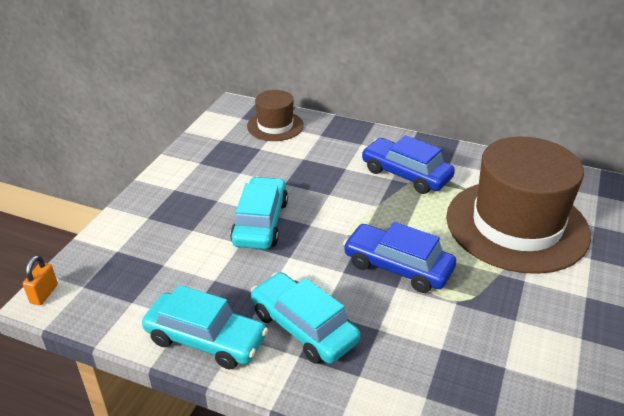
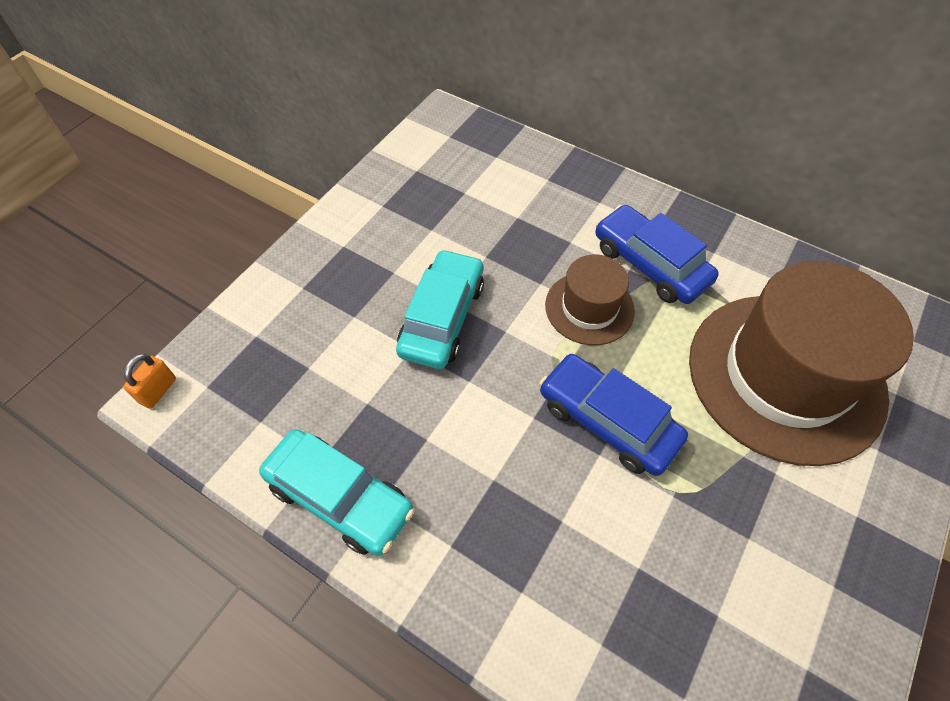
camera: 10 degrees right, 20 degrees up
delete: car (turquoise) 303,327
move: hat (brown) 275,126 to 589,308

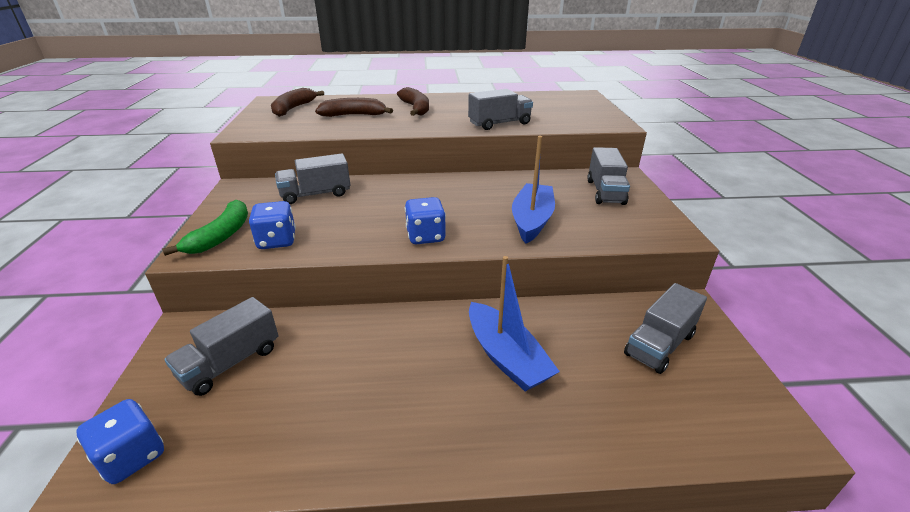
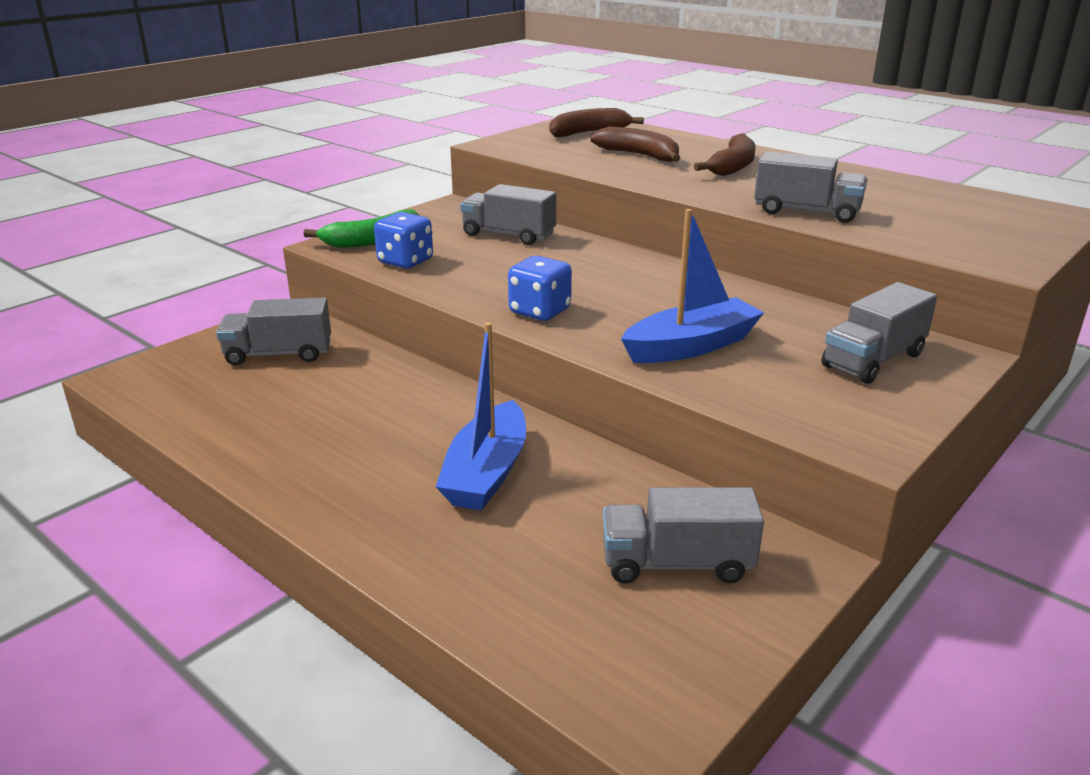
camera: 45 degrees right, 5 degrees down
delete: dice (blue) 132,456

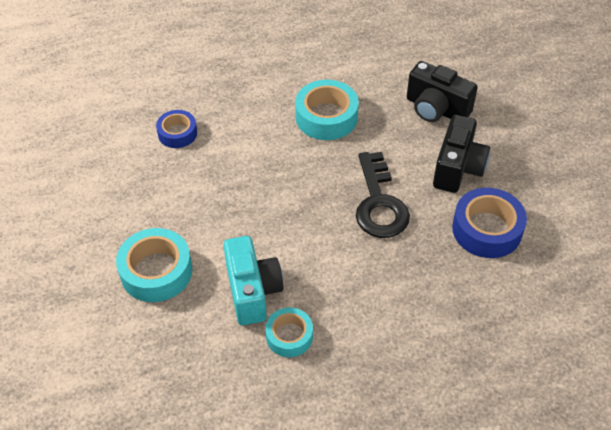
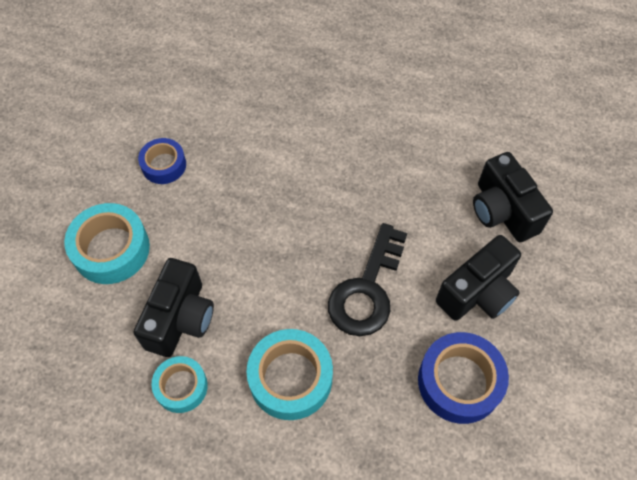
camera: 30 degrees right, 10 degrees up
move: tape (blue) 177,133 to 164,165; tape (turquoise) 326,117 to 290,378
recolor: camera (turquoise) 252,291 to camera (black) 180,318

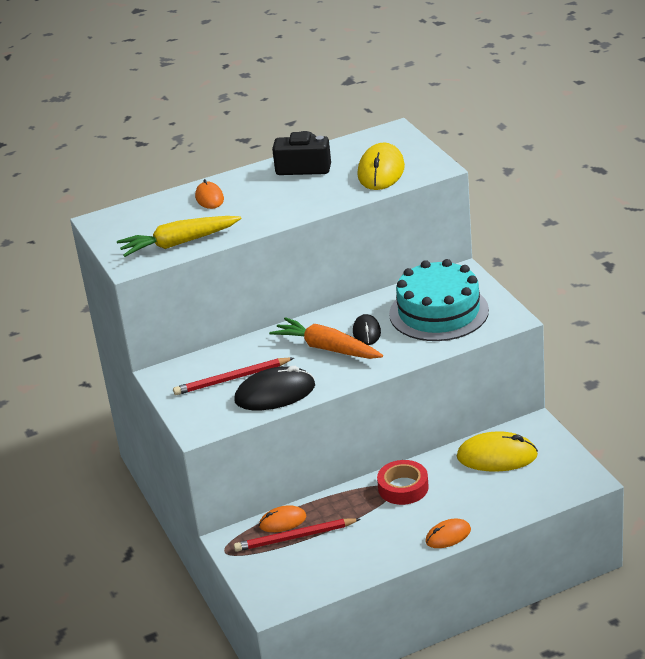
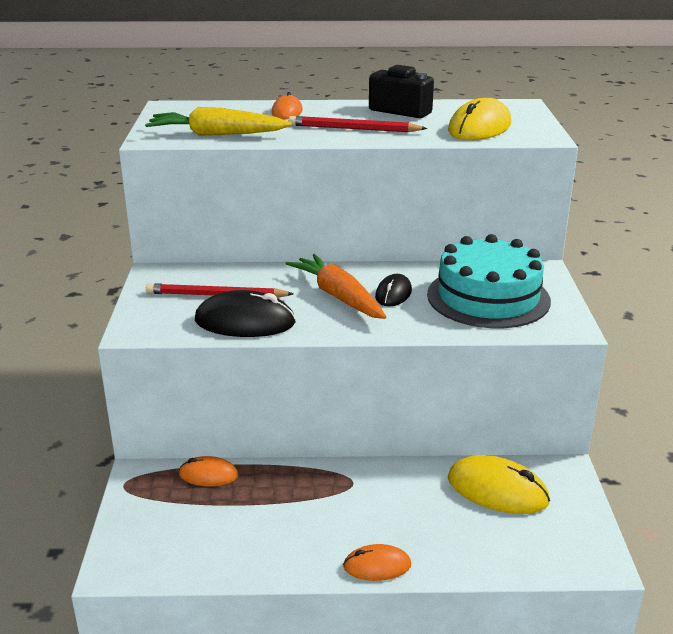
camera: 20 degrees right, 5 degrees down
delete: tape (red) 403,487
move: pencil (red) 295,537 to 353,129

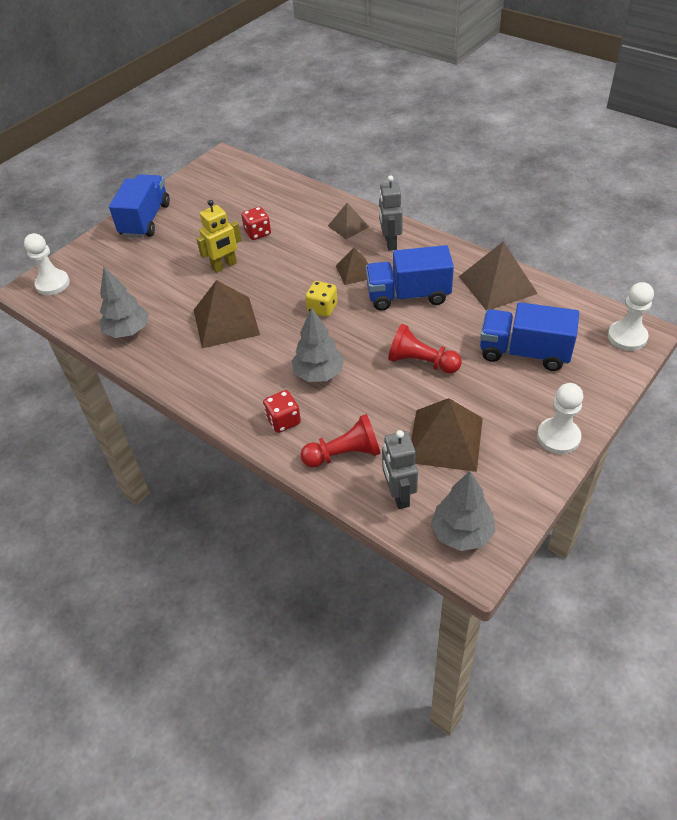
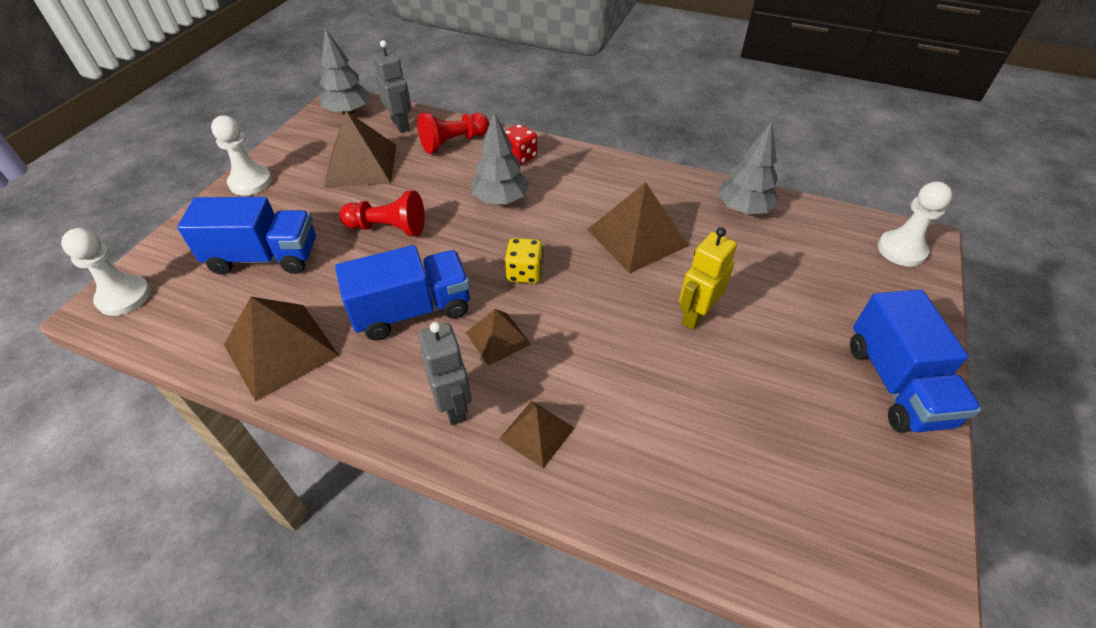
camera: 160 degrees right, 0 degrees up
delete: dice (red) 258,233

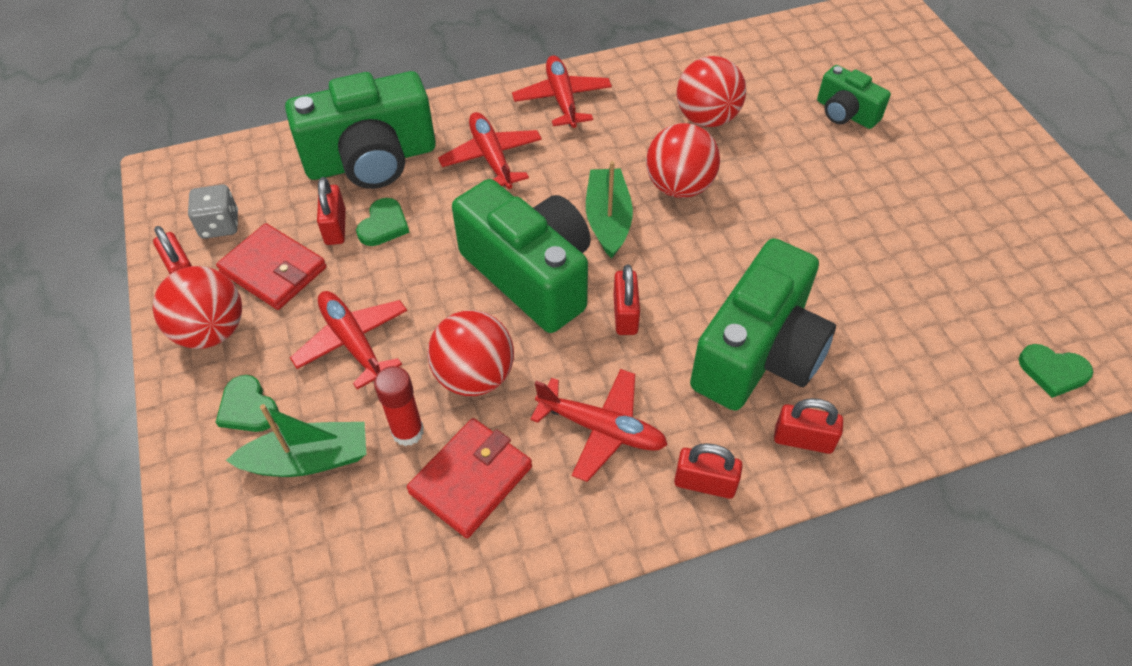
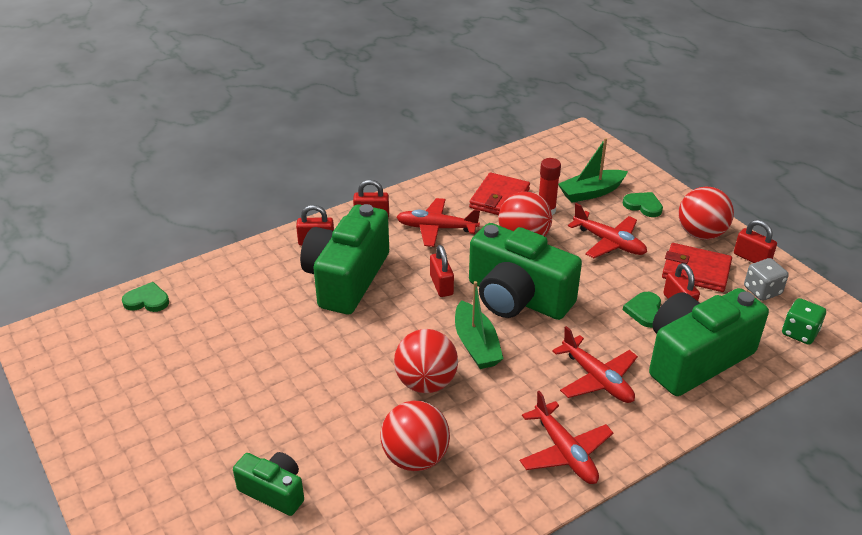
camera: 165 degrees right, 15 degrees down
insert: dice (green) 799,333

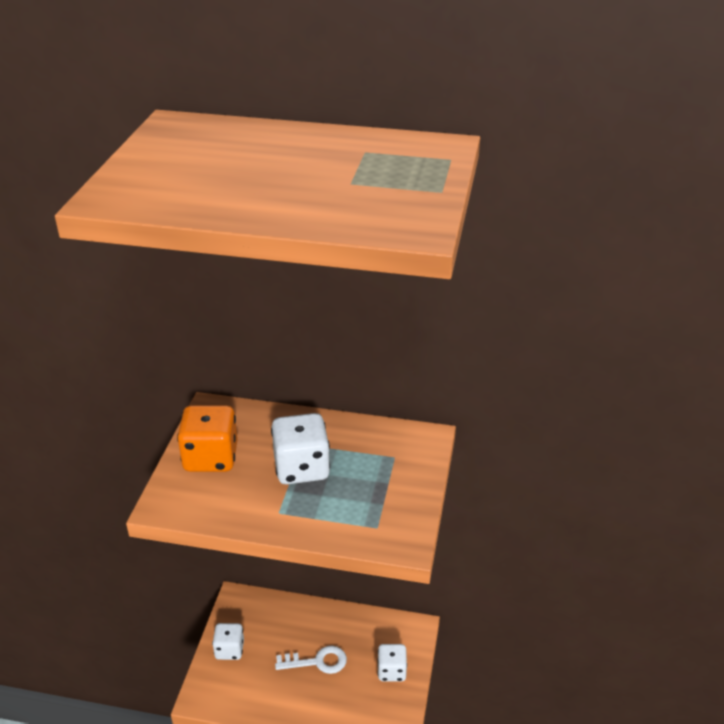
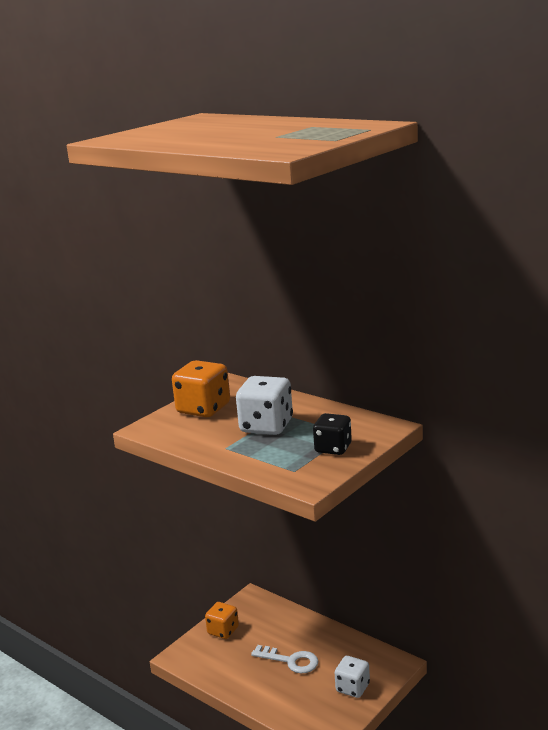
camera: 30 degrees right, 15 degrees down
insert: dice (black) 333,448
recolor: dice (white) 229,649 to dice (orange) 223,631

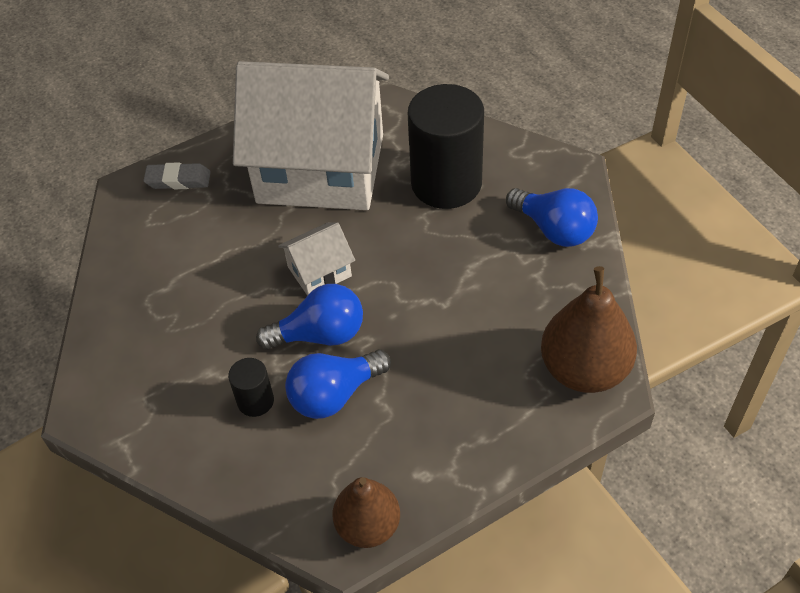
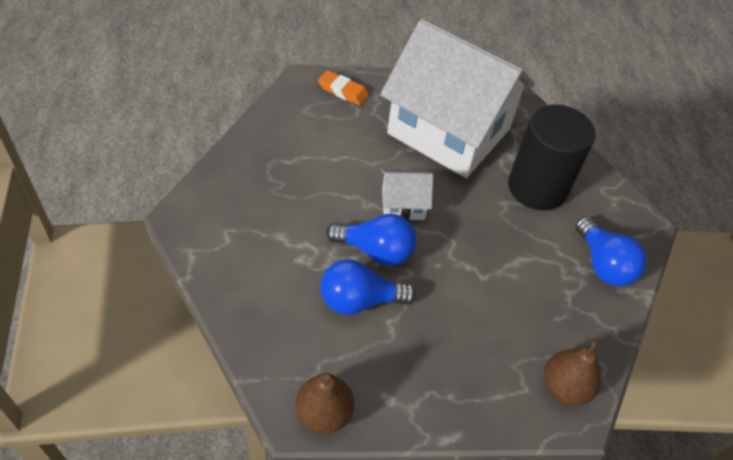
camera: 20 degrees right, 0 degrees up
delete: cylinder (black) 255,401
recolor: eraser (grey) 178,180 to eraser (orange) 343,91
resize: pear (brown) 584,370 = 564,387 x0.66

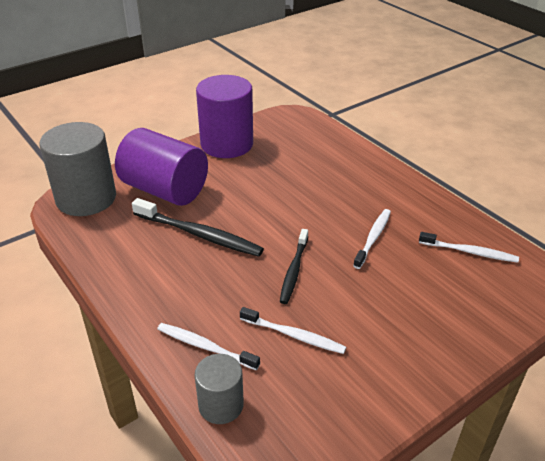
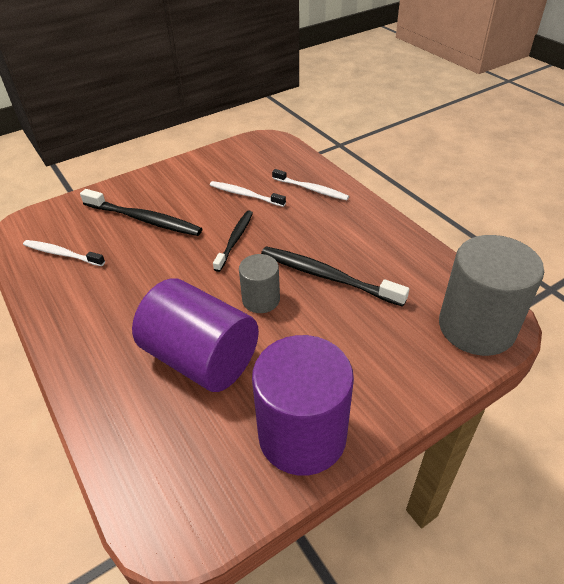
camera: 175 degrees left, 5 degrees up
delete: toothbrush (white) 373,238
insert: toothbrush (black) 144,219
move: cylinder (purple) 165,190 to 201,358; cylinder (grey) 221,405 to 261,300

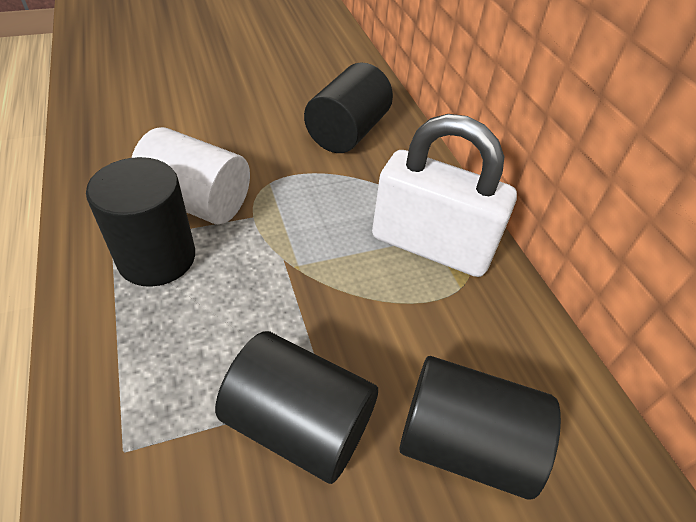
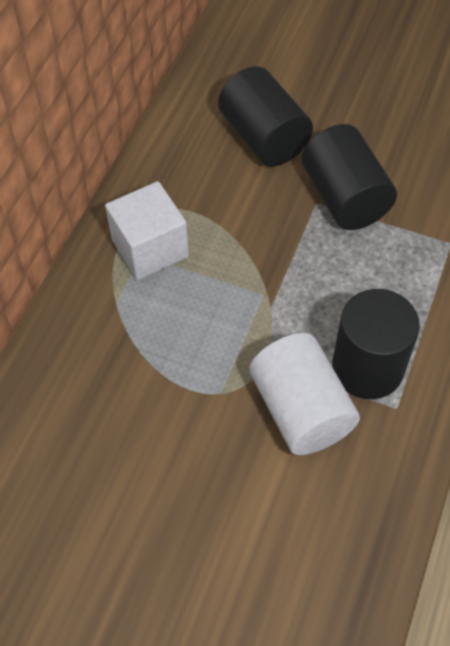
camera: 135 degrees left, 10 degrees up
delete: cylinder (black) 347,132
replace: padlock (white) 431,245 to cube (white) 150,248

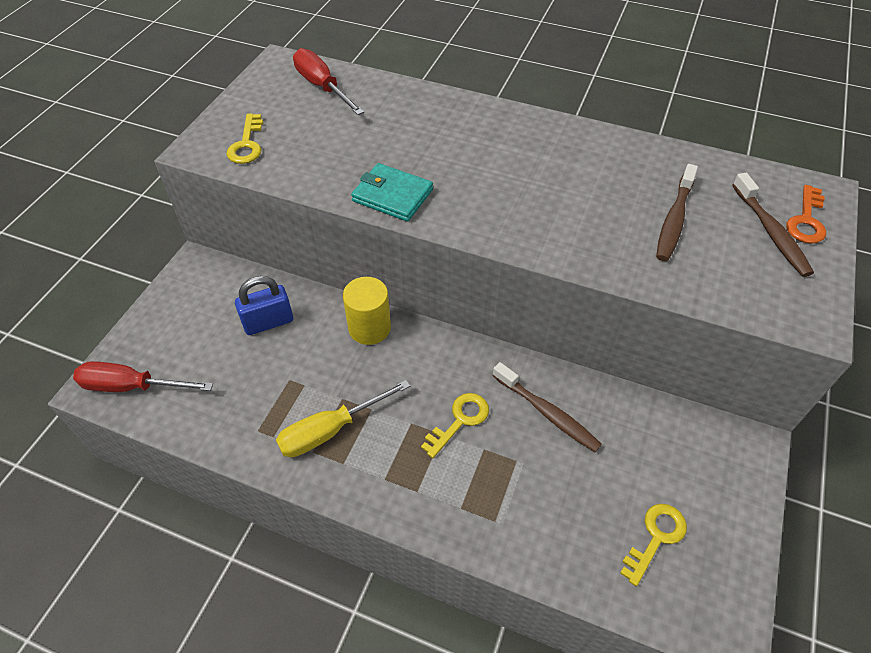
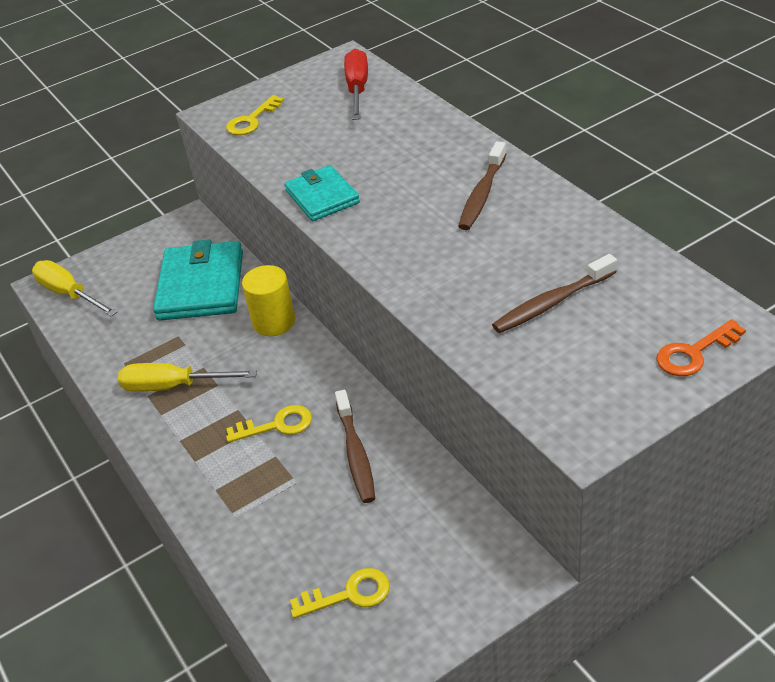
camera: 40 degrees right, 10 degrees down
move: toothbrush (brown) 771,232 to 482,194
replace: padlock (blue) 268,322 to wallet (turquoise) 201,286
recolor: screwdriver (red) 132,386 to screwdriver (yellow) 69,294

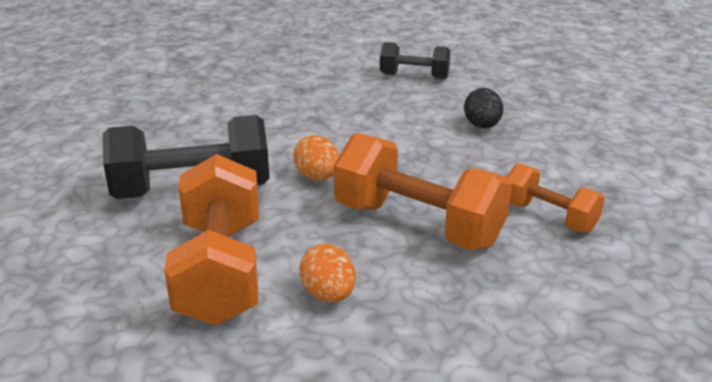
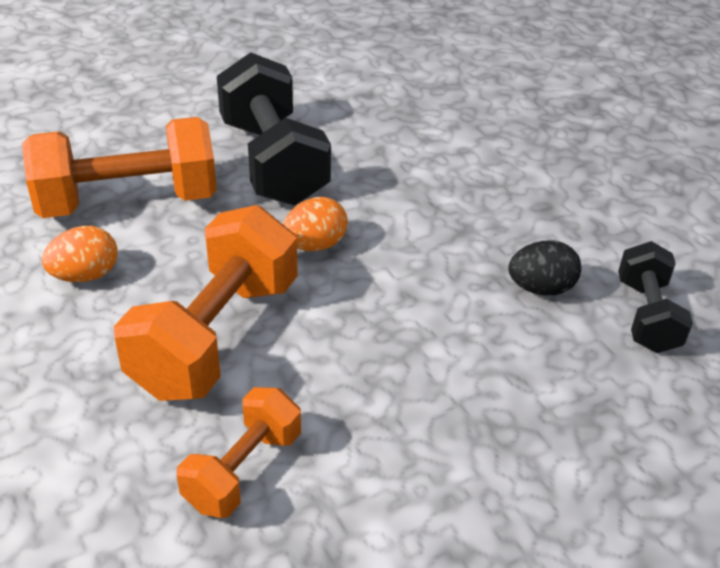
camera: 80 degrees right, 10 degrees up
move: egg (black) 482,126 to 541,288

